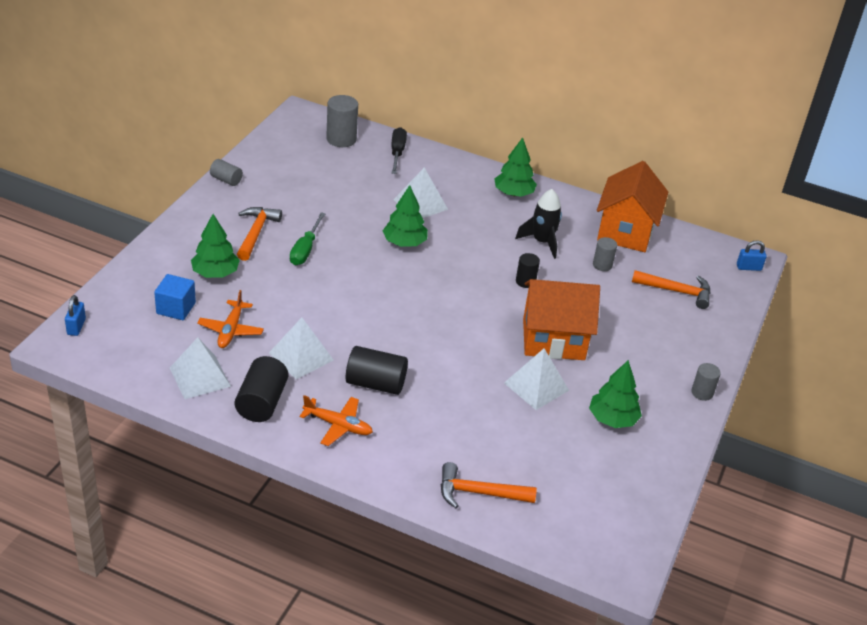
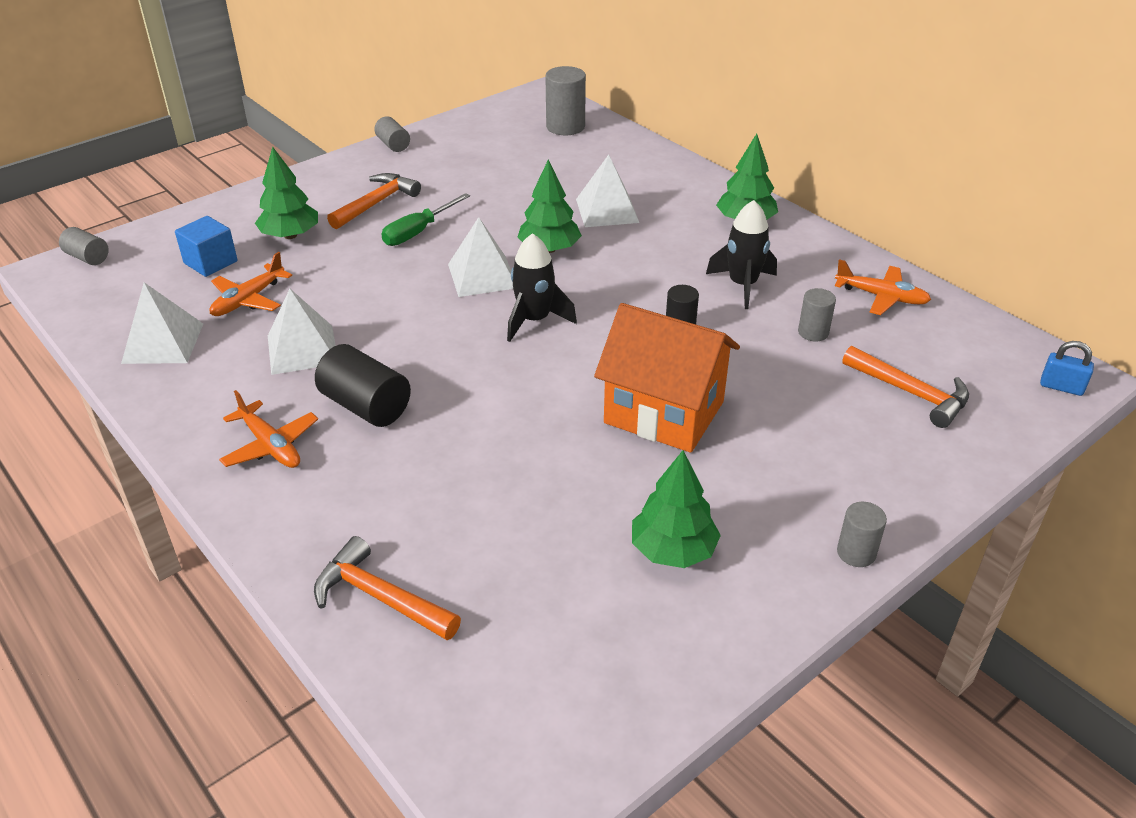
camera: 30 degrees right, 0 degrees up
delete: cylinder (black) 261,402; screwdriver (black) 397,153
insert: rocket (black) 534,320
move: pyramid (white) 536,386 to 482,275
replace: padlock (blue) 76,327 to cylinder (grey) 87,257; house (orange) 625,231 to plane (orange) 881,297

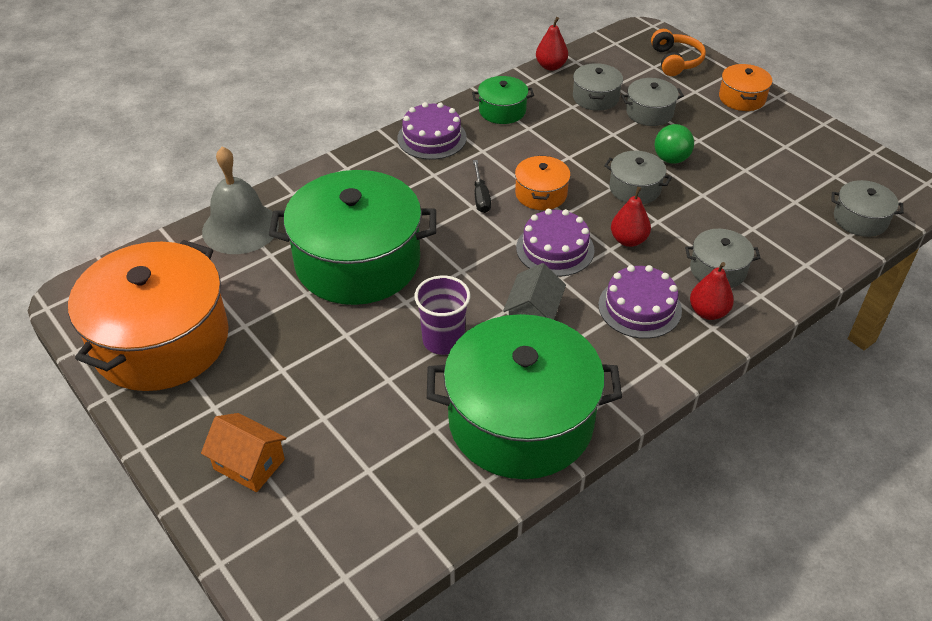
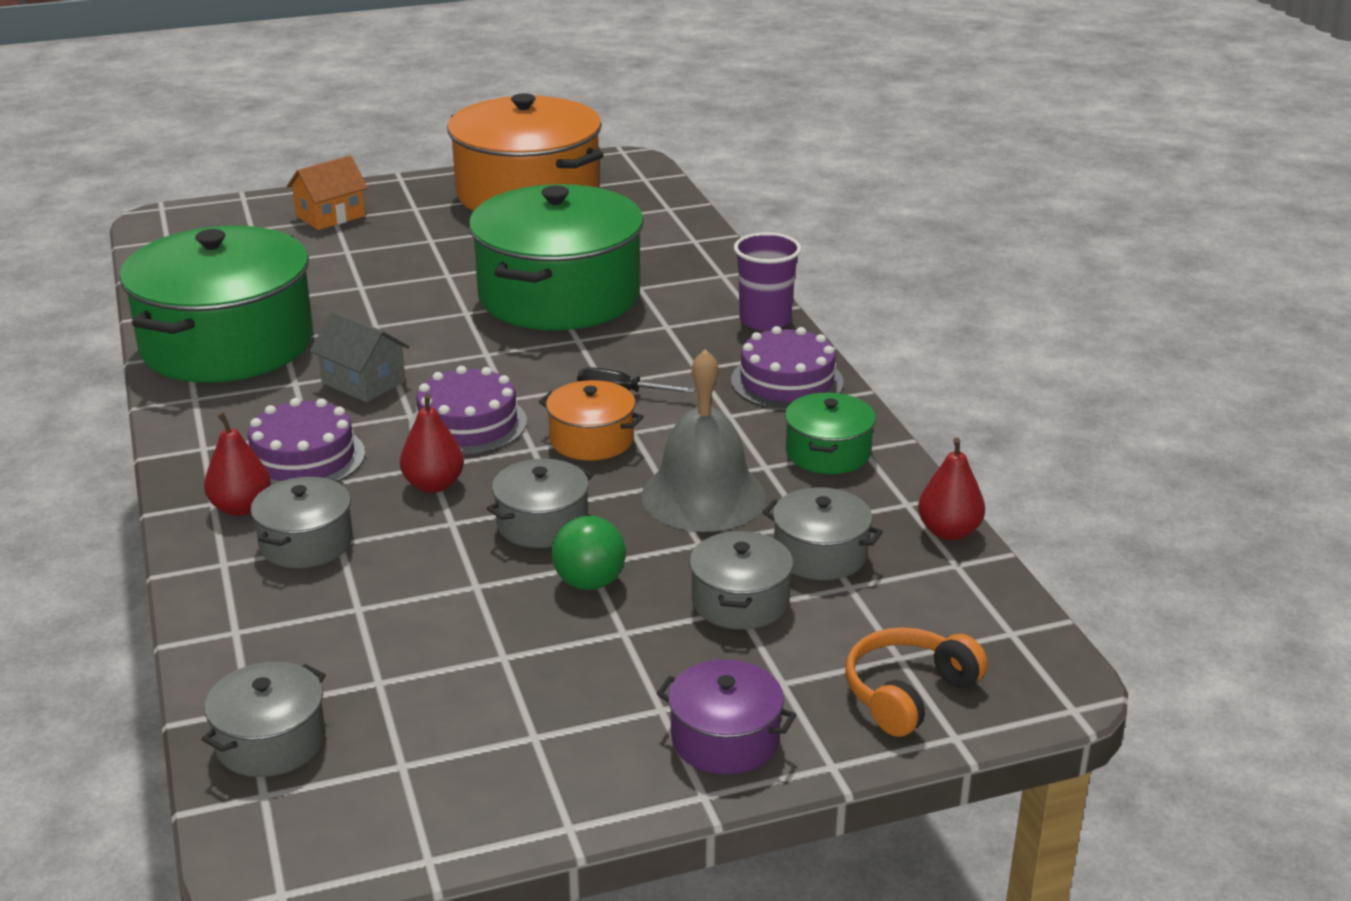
camera: 110 degrees right, 15 degrees down
move: bell (grey) 240,228 to 703,496; cup (purple) 443,340 to 765,320
recolor: pot (orange) 742,98 to pot (purple) 725,739
rotate: headphones (orange) 675,61 = 908,693 120 degrees clockwise

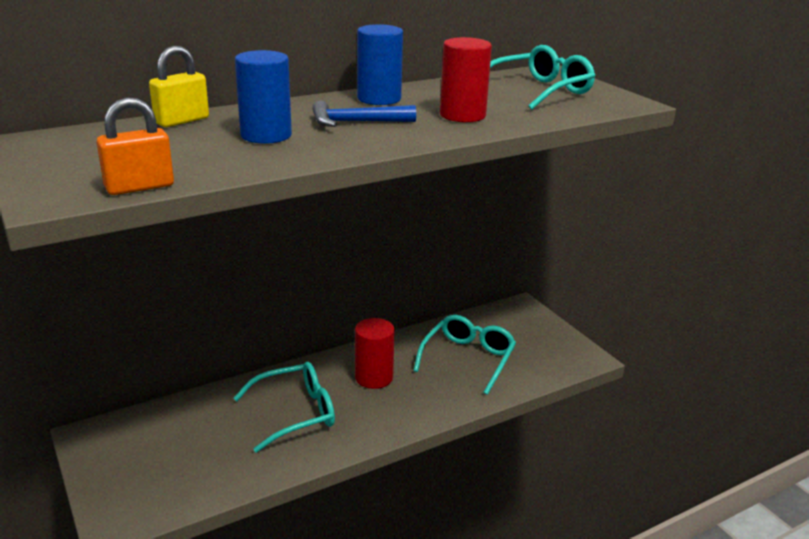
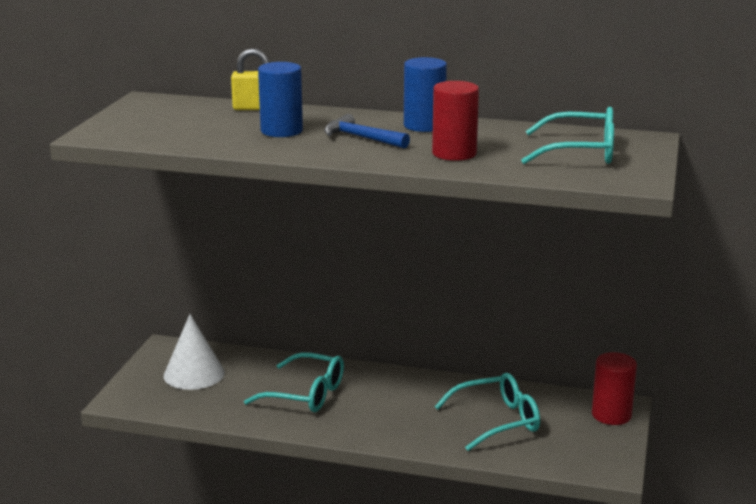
camera: 45 degrees right, 5 degrees down
delete: padlock (orange) 139,187
insert: cone (white) 194,374
move: cylinder (red) 374,377 to 611,415

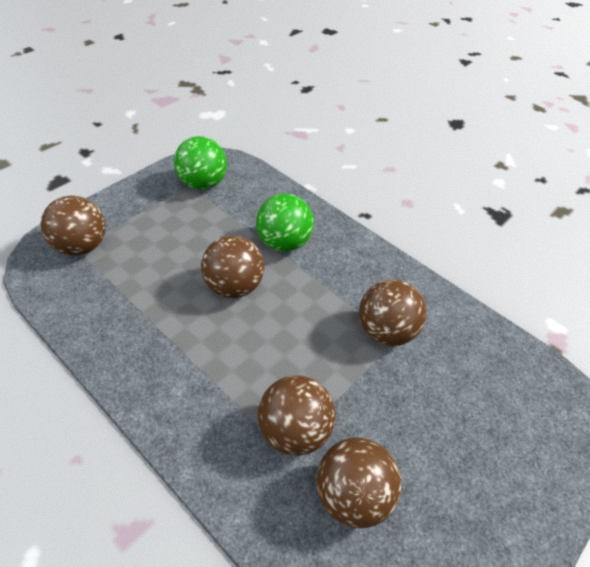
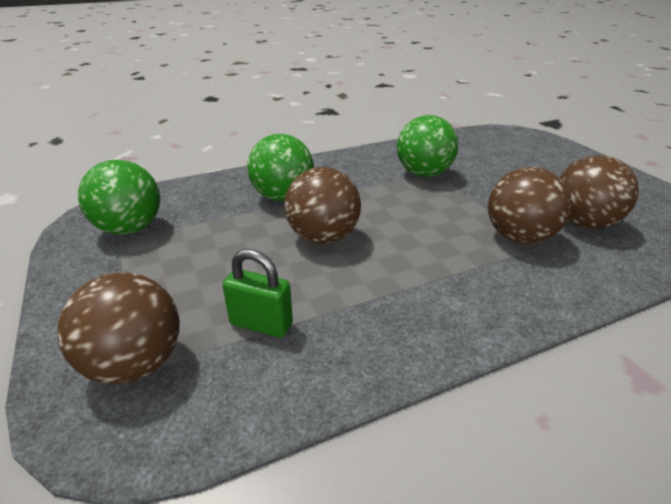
camera: 65 degrees left, 15 degrees down
insert: padlock (green) 261,324
recolor: ball (brown) 386,331 to ball (green) 423,174

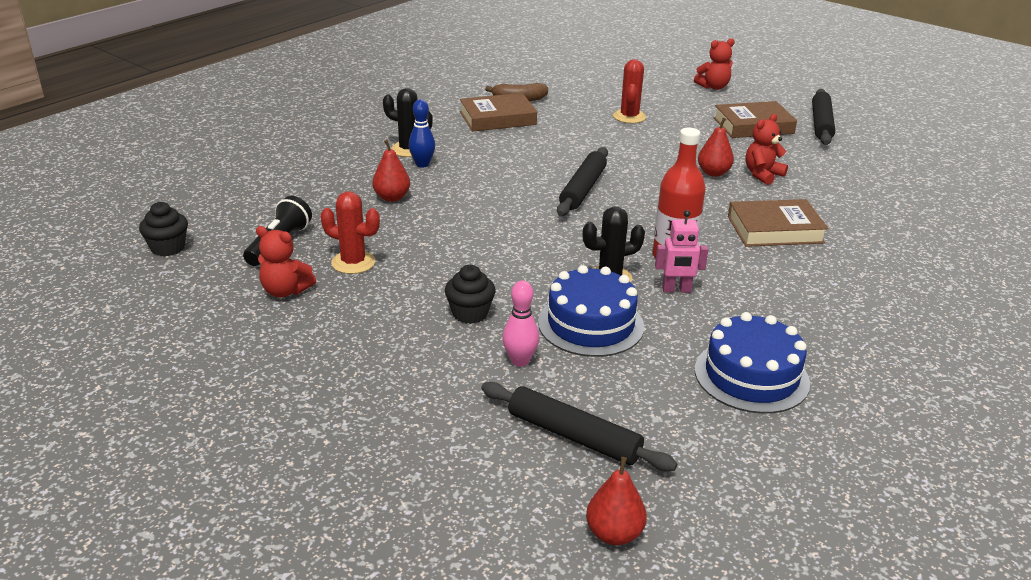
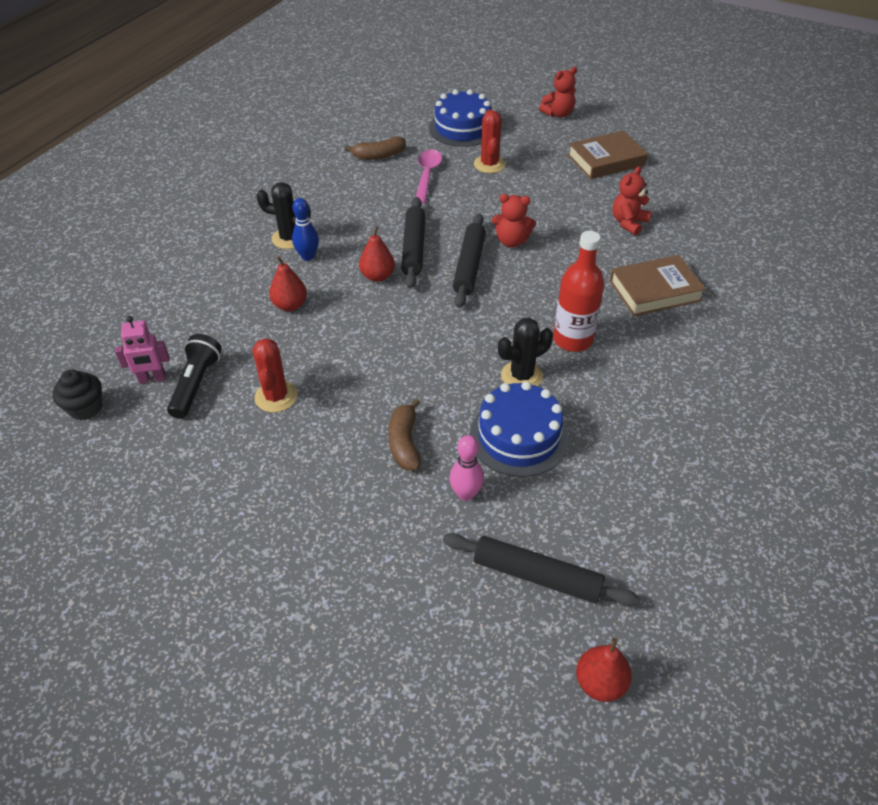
camera: 10 degrees left, 15 degrees up
delete: book (brown) 497,118
insert: spoon (pink) 427,176
move: robot (pink) 676,290 to 152,379; pear (red) 713,173 to 377,276; rolling pin (black) 821,124 to 413,248; cake (blue) 751,376 to 462,128; teddy bear (red) 285,291 to 511,241
replace: cupcake (black) 470,313 to banana (brown) 404,443
rotate: cactus (red) 353,262 = 276,397 75 degrees clockwise

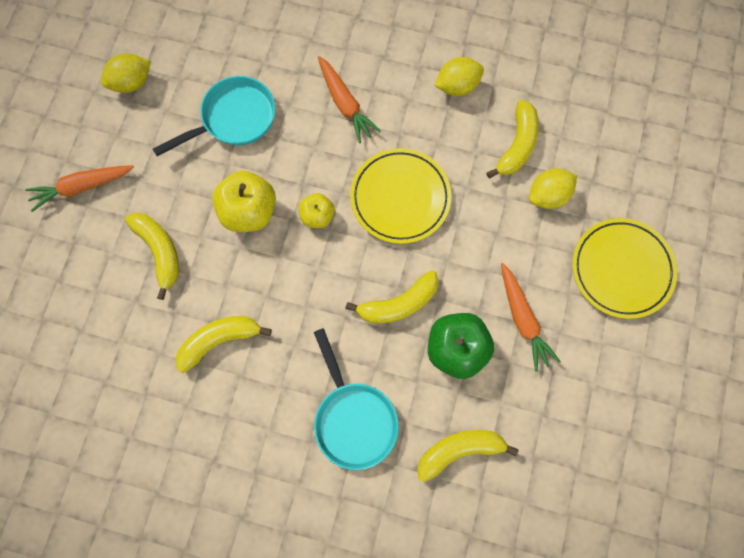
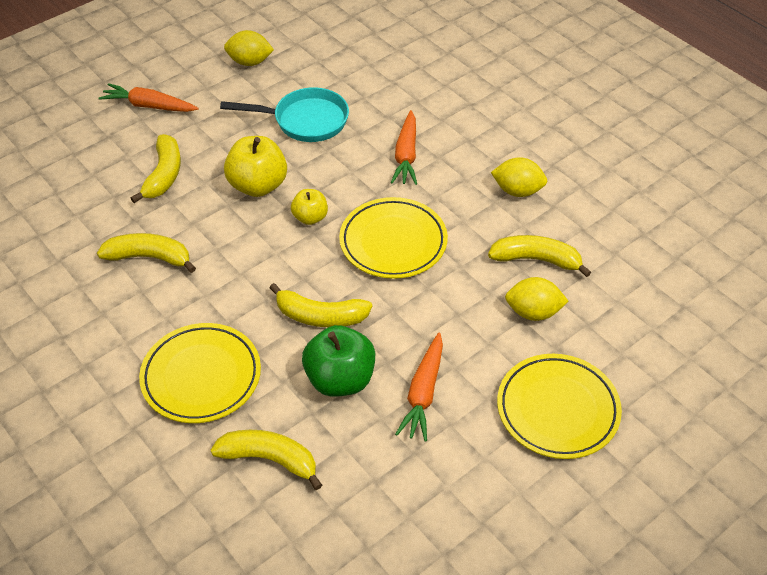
camera: 35 degrees right, 25 degrees down
replace: pan (turquoise) 353,418 to plate (yellow) 201,376
rotate: banana (yellow) 517,145 = 536,260 135 degrees counterclockwise

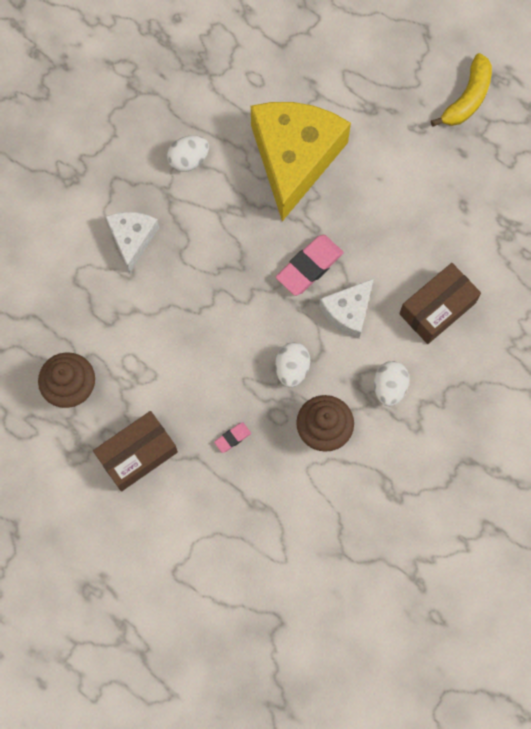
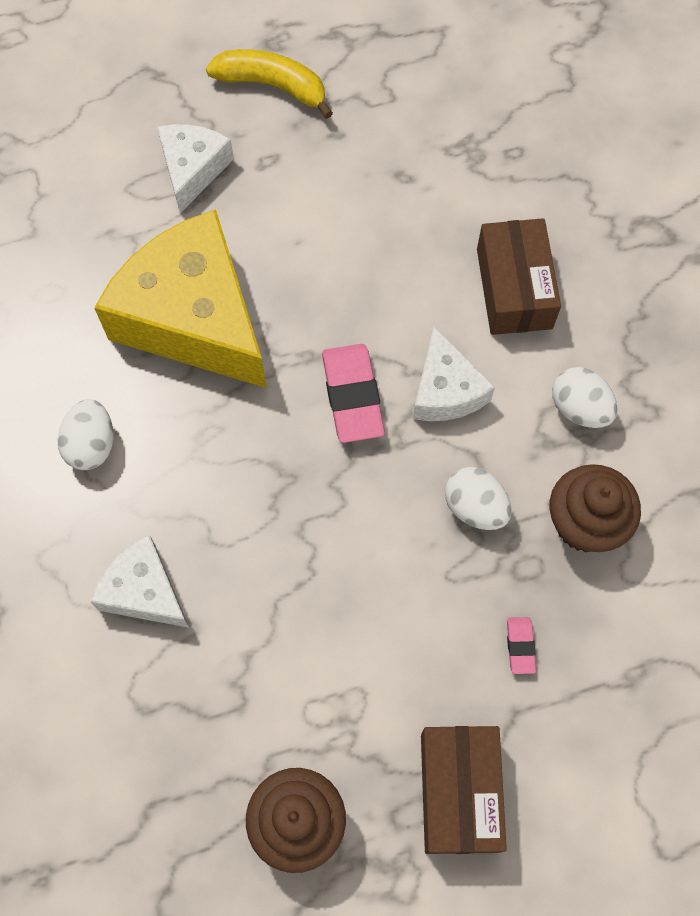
camera: 55 degrees left, 5 degrees down
insert: cheese (white) 192,169
rotate: banana (yellow) 467,98 = 273,86 45 degrees counterclockwise

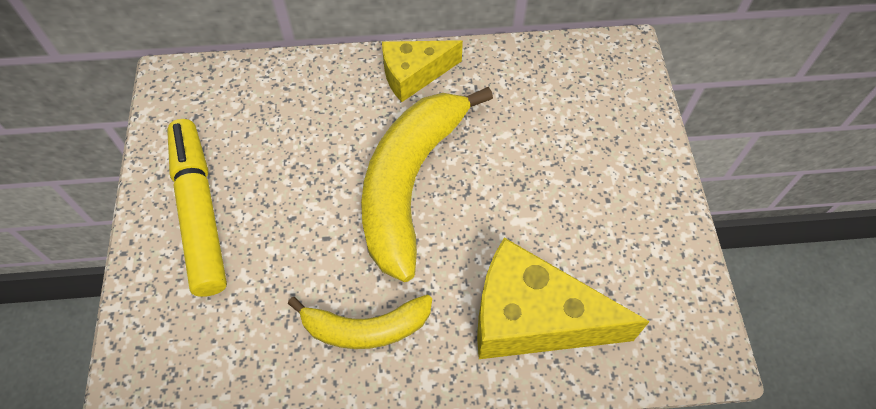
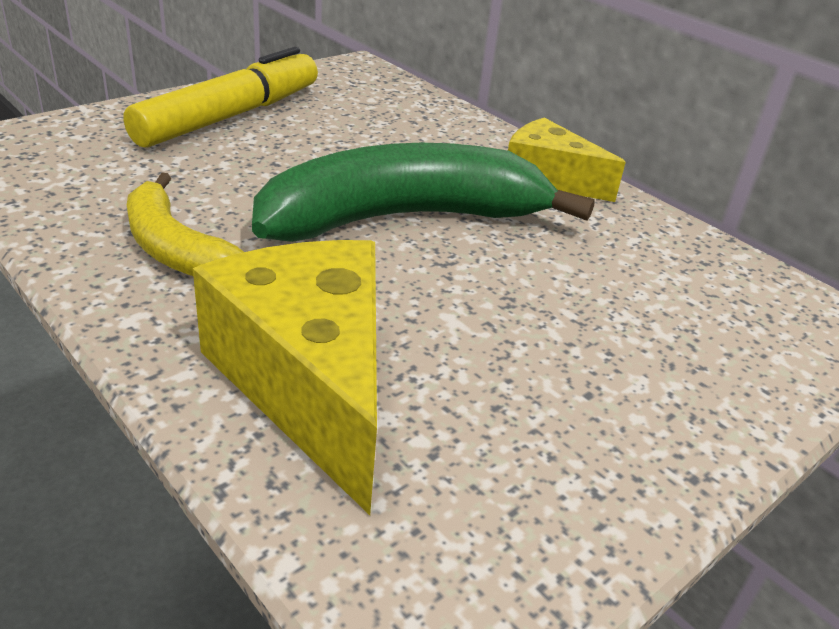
camera: 50 degrees right, 25 degrees down
recolor: banana (yellow) 410,184 to banana (green) 403,219

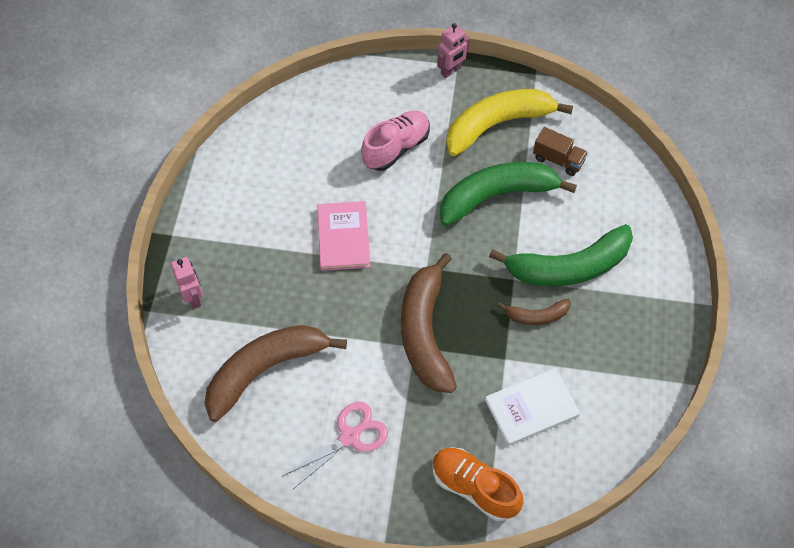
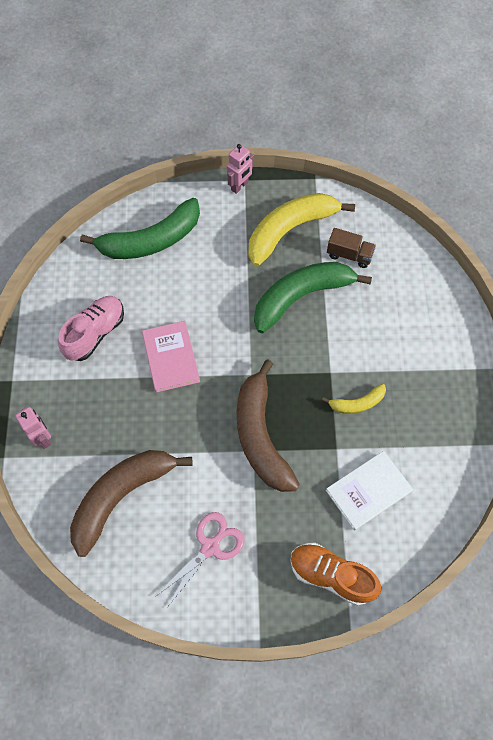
camera: 10 degrees left, 5 degrees up
move: shoe (pink) 396,148 to 95,333; banana (green) 568,267 to 151,240
recolor: banana (brown) 536,316 to banana (yellow) 357,403

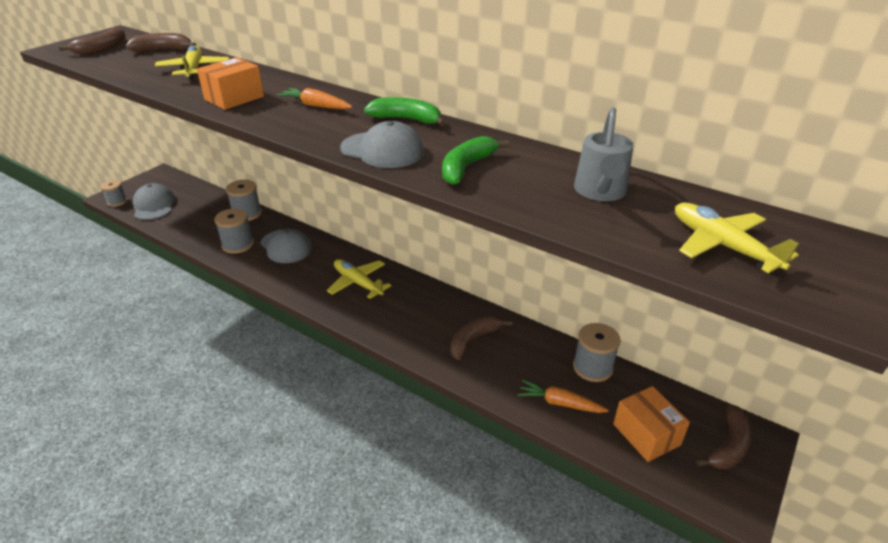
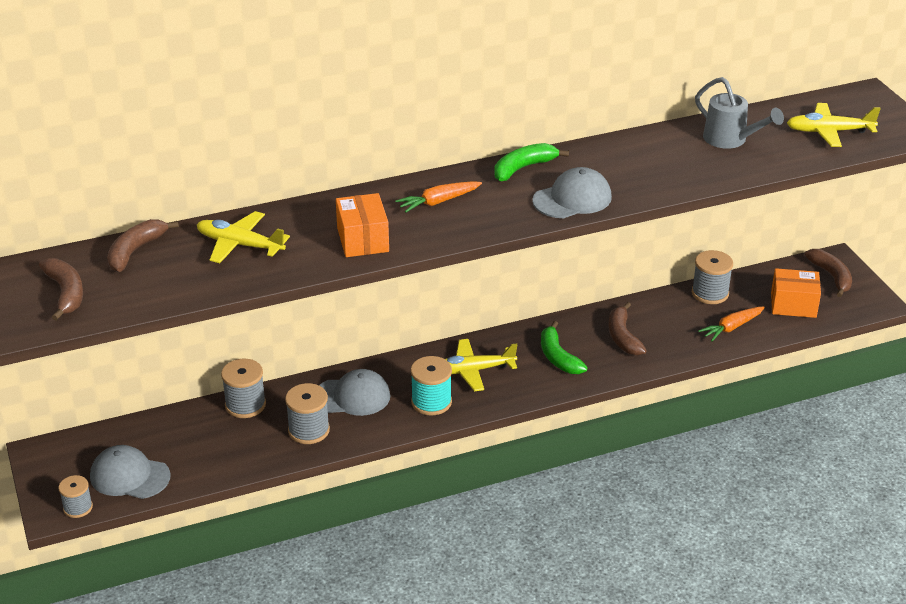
camera: 55 degrees left, 0 degrees up
insert: spool (turquoise) 431,402
move: banana (green) 466,167 to 558,357

